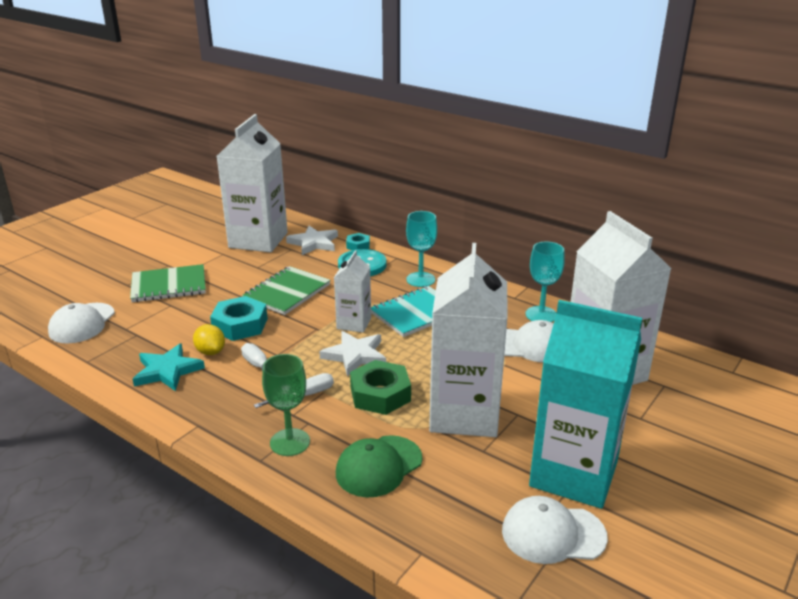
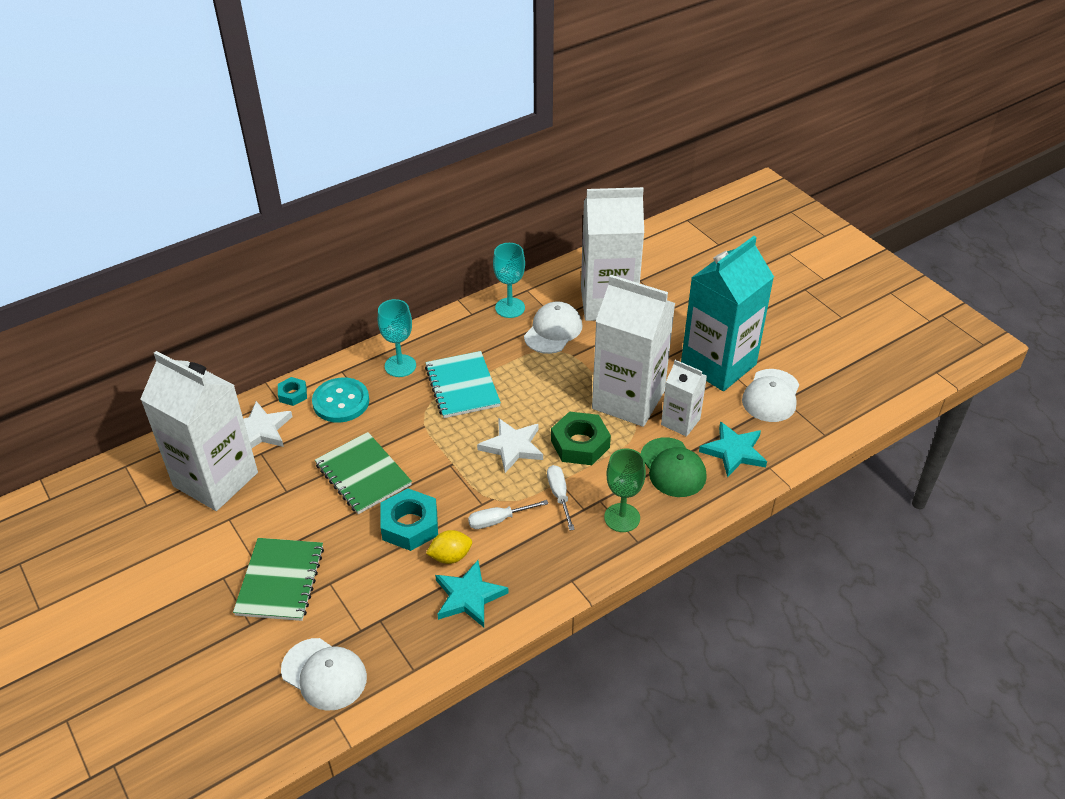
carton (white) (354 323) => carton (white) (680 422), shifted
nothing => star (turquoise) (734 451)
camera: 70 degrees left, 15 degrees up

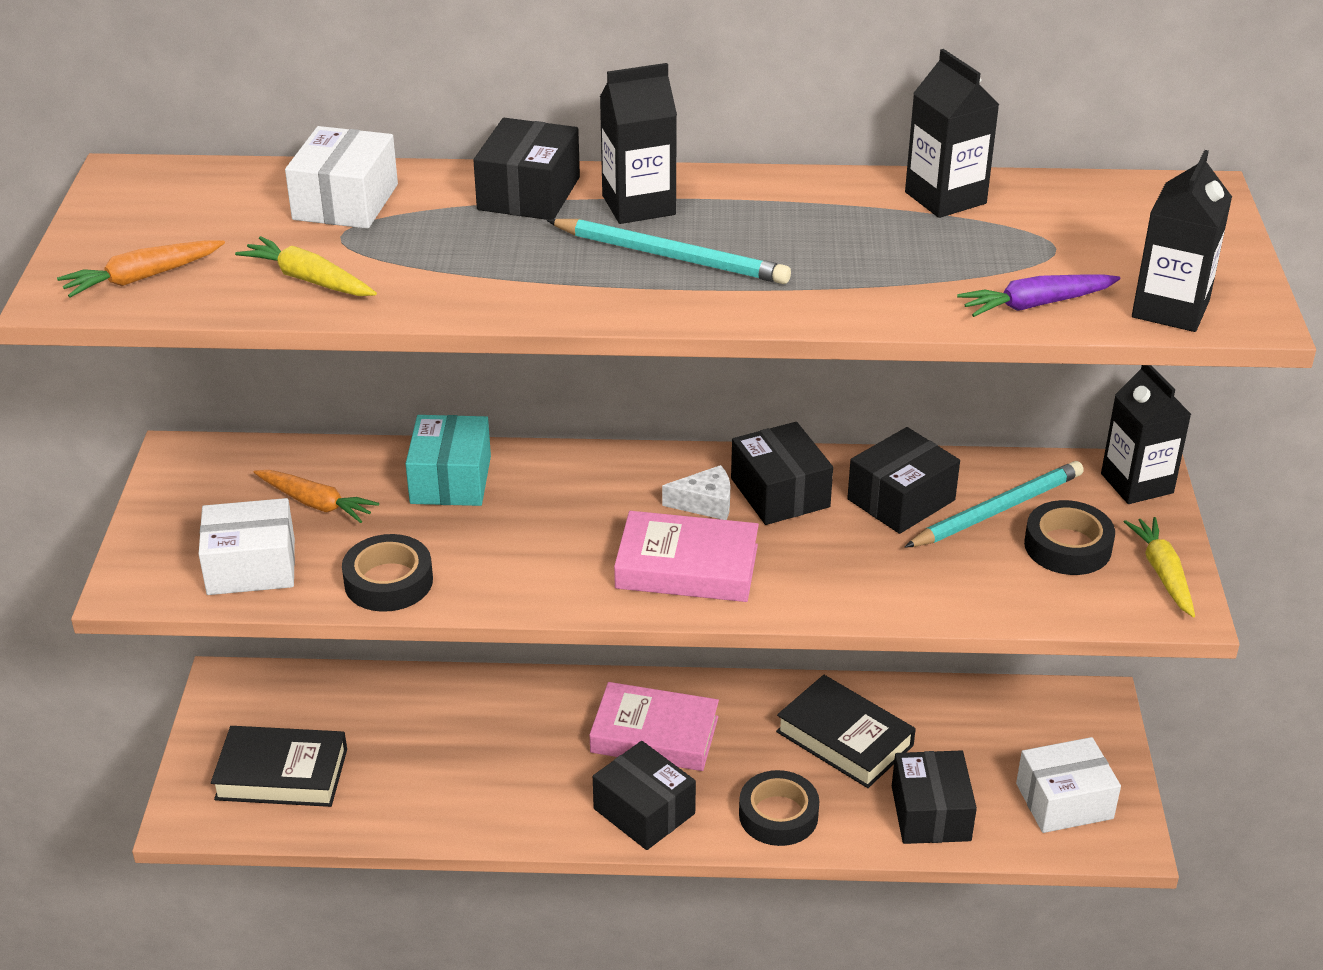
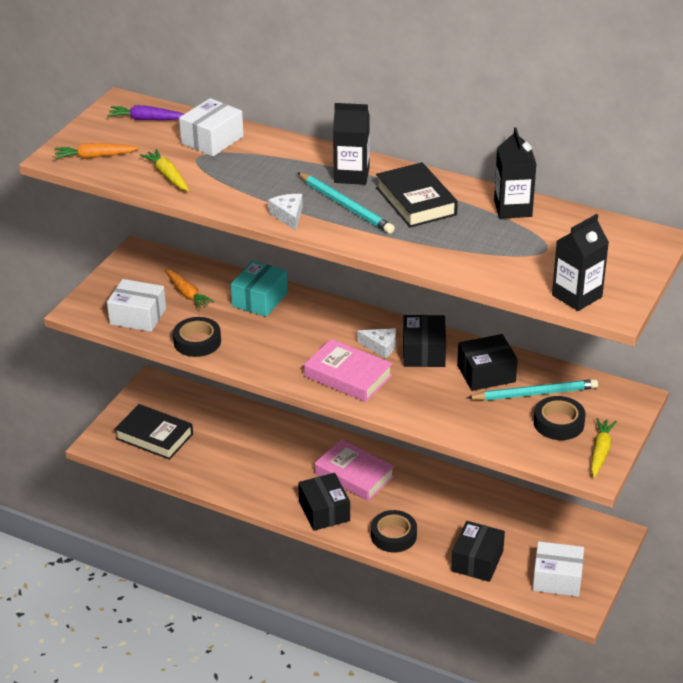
carrot (purple) (1035 304) => carrot (purple) (146 119), shifted
nothing => cheese (white) (288 216)
book (black) (844 739) => book (black) (416 201), shifted
box (black) (529 193) => nothing
carton (black) (1137 483) => nothing
camera: 25 degrees right, 0 degrees up

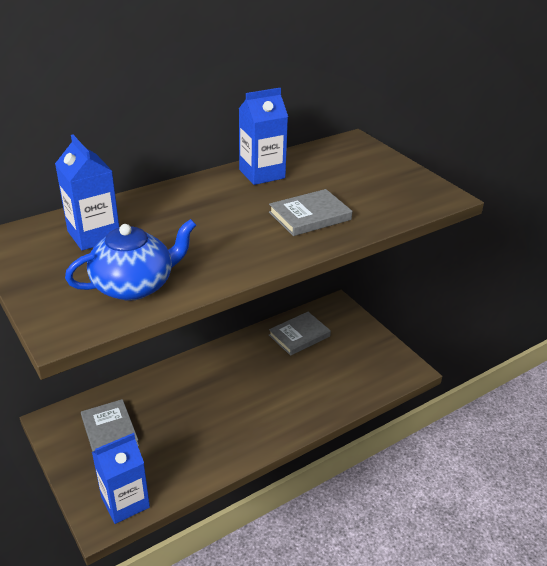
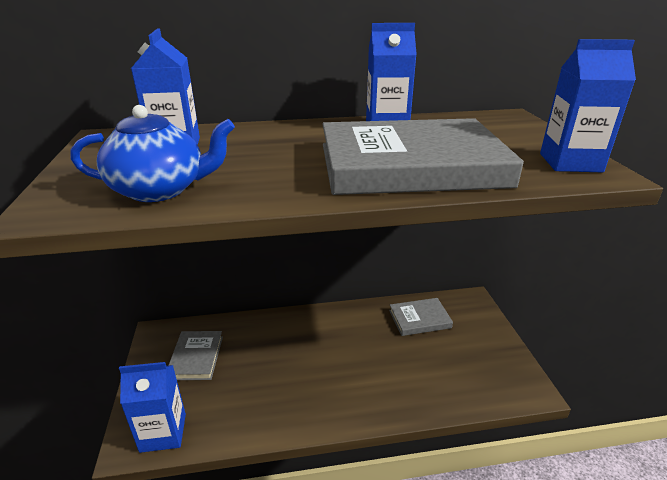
book (grey) (310 216) => book (grey) (410 165), x2.06
nothing => carton (blue) (570 162)
camera: 25 degrees right, 5 degrees down

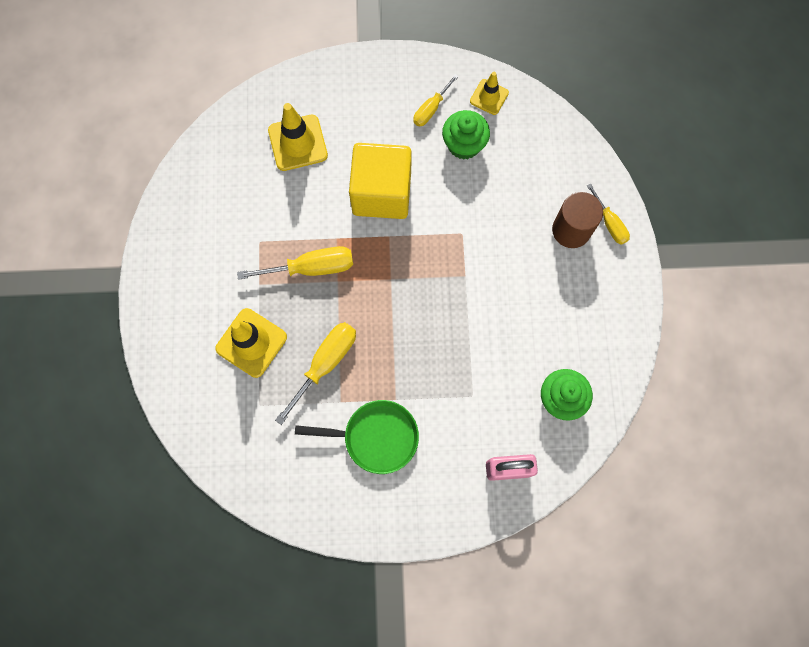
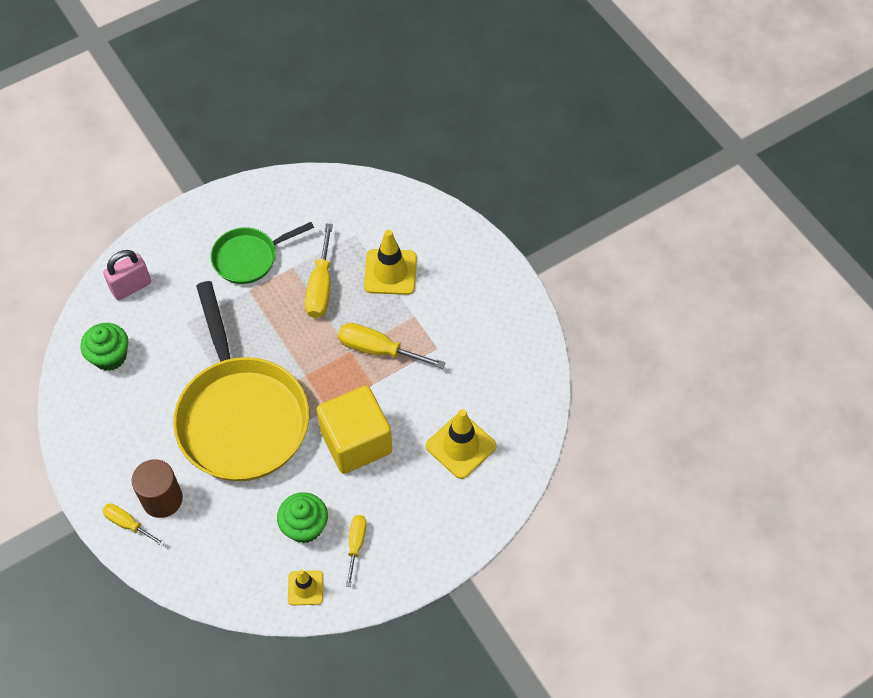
nothing => pan (yellow) (241 416)
screwdriver (yellow) (311 268) => screwdriver (yellow) (378 350), 60 degrees clockwise
camera: 150 degrees right, 15 degrees down

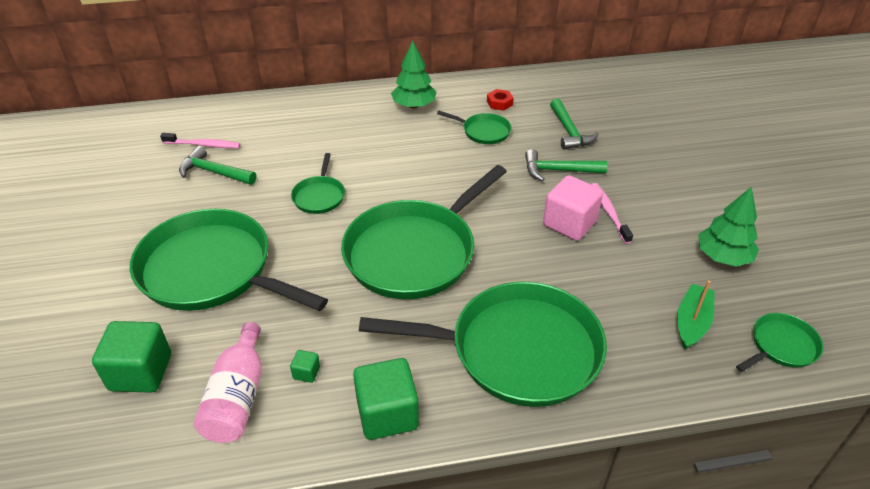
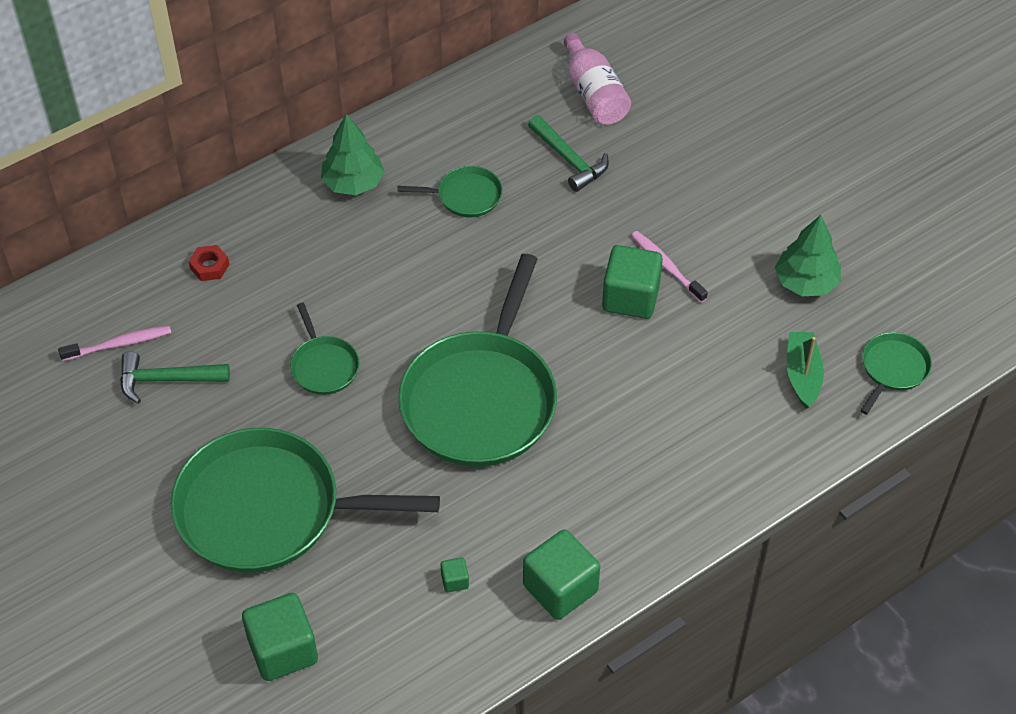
nut (red) (499 103) => nut (red) (209 266), shifted
bottle (pink) (237 397) => bottle (pink) (594 94), shifted
cube (pink) (569 223) => cube (green) (630 298)
pan (green) (517 350) => nothing
hammer (green) (558 170) => nothing
camera: 25 degrees left, 10 degrees up

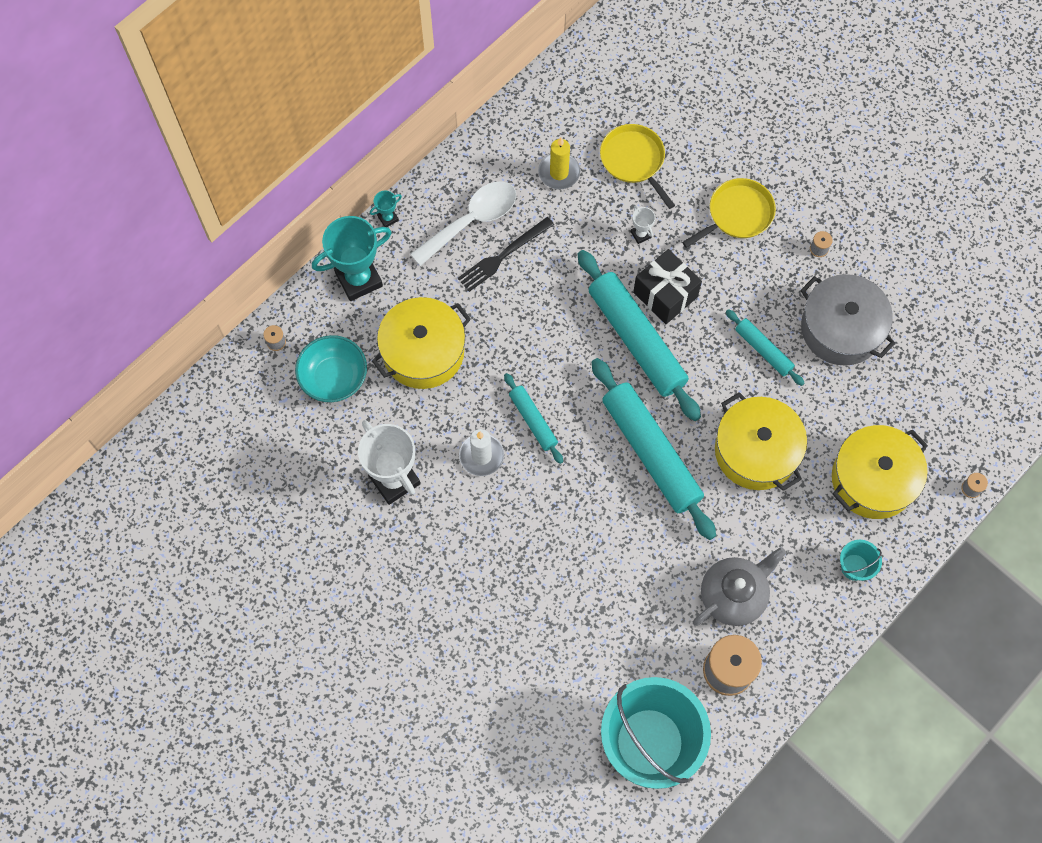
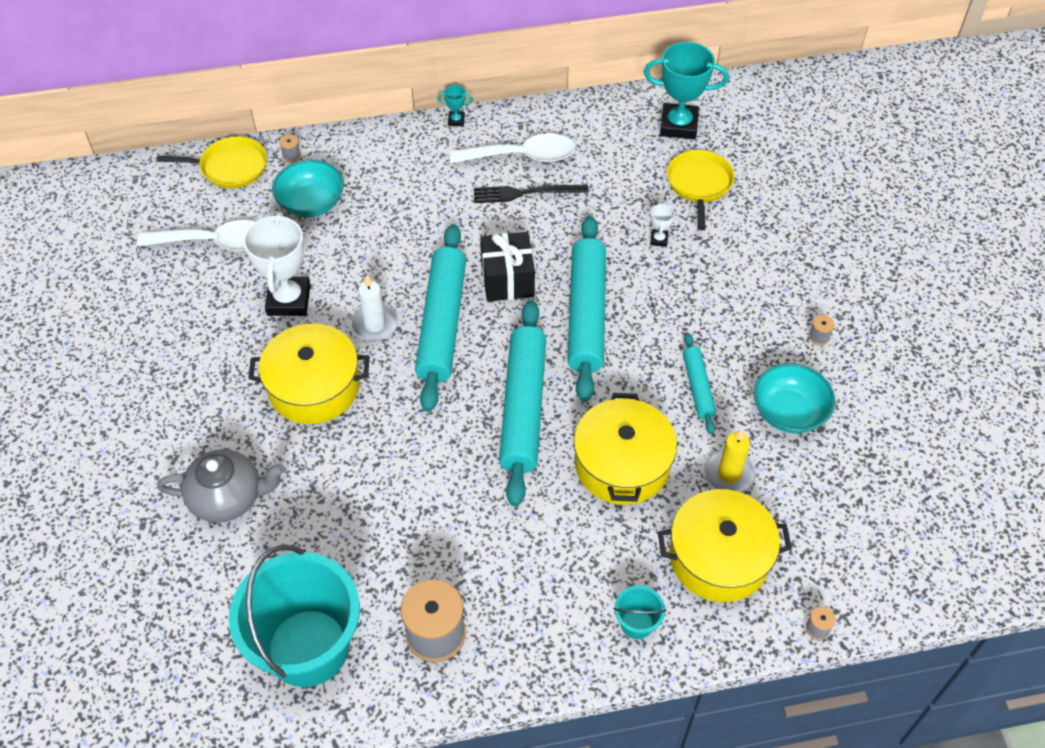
nothing => spoon (white) (216 242)
pan (yellow) (737 214) => pan (yellow) (230 167), shifted
teapot (grey) (734 594) => teapot (grey) (228 497), shifted
pot (yellow) (423 352) => pot (yellow) (314 387), shifted
rolling pin (turquoise) (533 420) => rolling pin (turquoise) (442 324), x1.97
gift (black) (665 294) => gift (black) (507 279), shifted
trophy (turquoise) (359 279) => trophy (turquoise) (678 125), shifted
candle (yellow) (559 172) => candle (yellow) (729 474), shifted
pot (grey) (841 329) => bowl (turquoise) (789 412)
camera: 35 degrees right, 15 degrees down

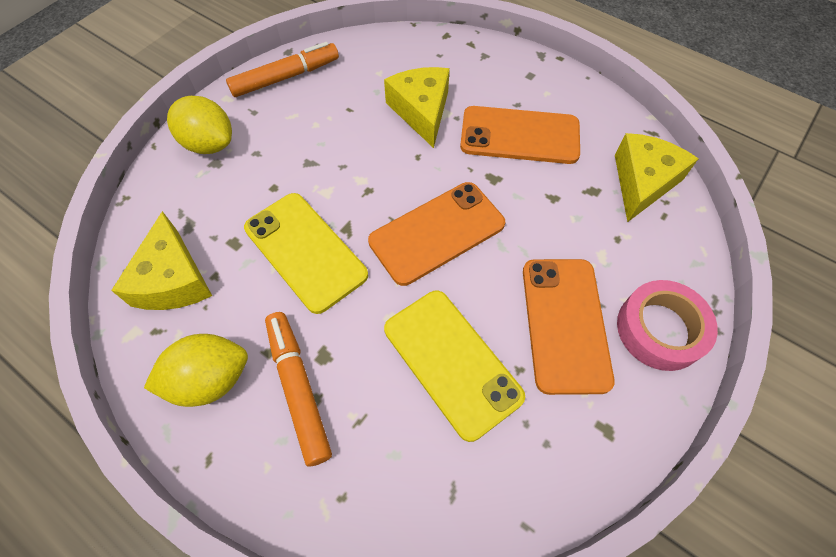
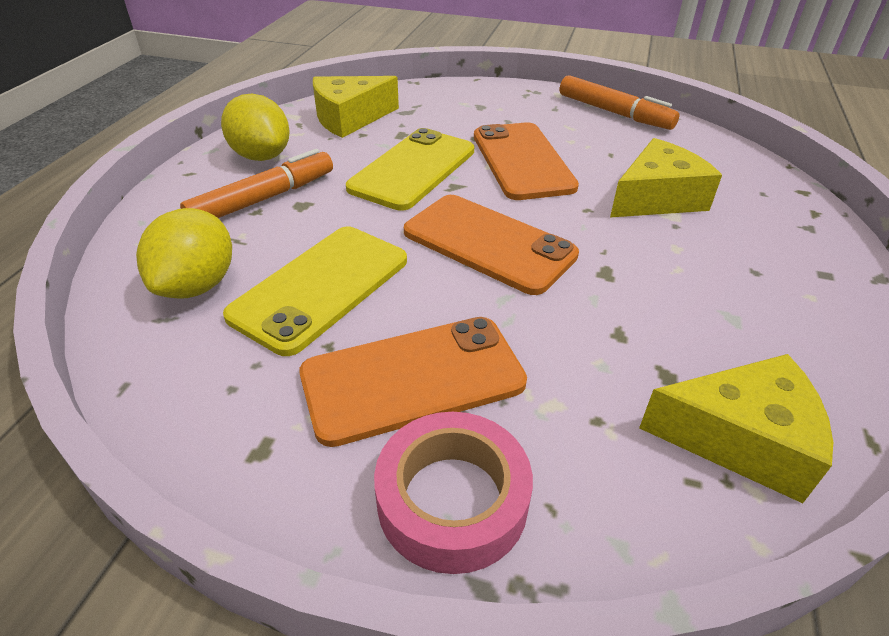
lemon (yellow) (209 144) => lemon (yellow) (197 285), shifted
phone (orange) (519 135) => phone (orange) (522 161), shifted
camera: 70 degrees right, 20 degrees down

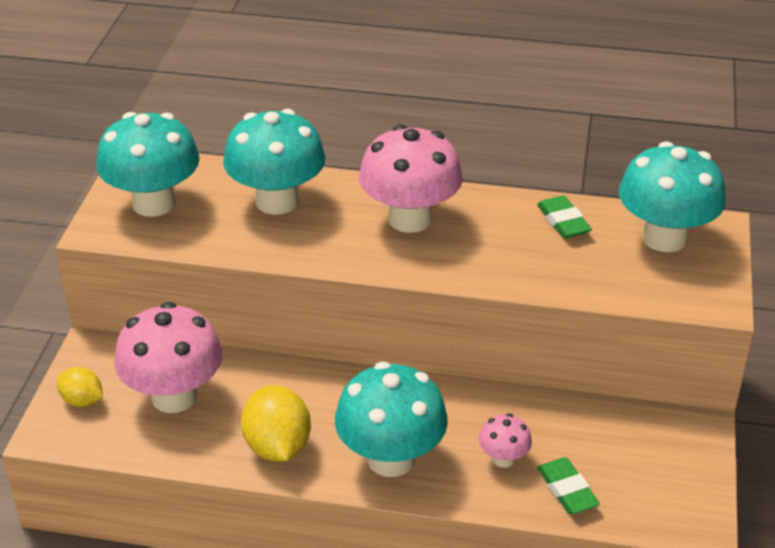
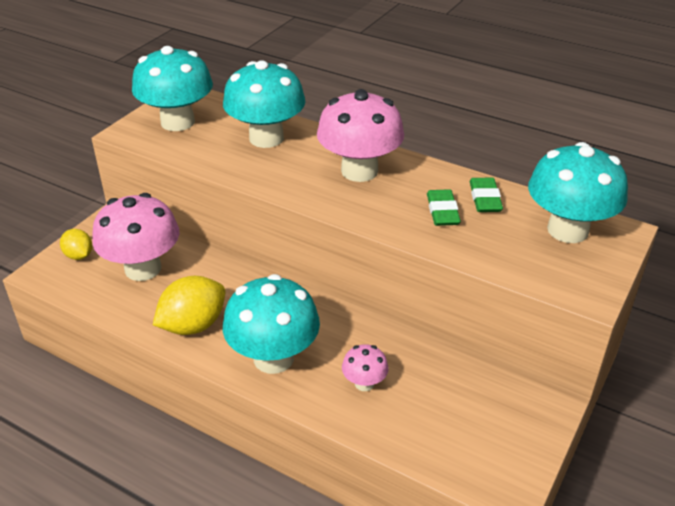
lemon (yellow) (277 447) => lemon (yellow) (193 325), 45 degrees clockwise
eraser (green) (567 490) => eraser (green) (442 211), shifted
camera: 20 degrees right, 0 degrees up

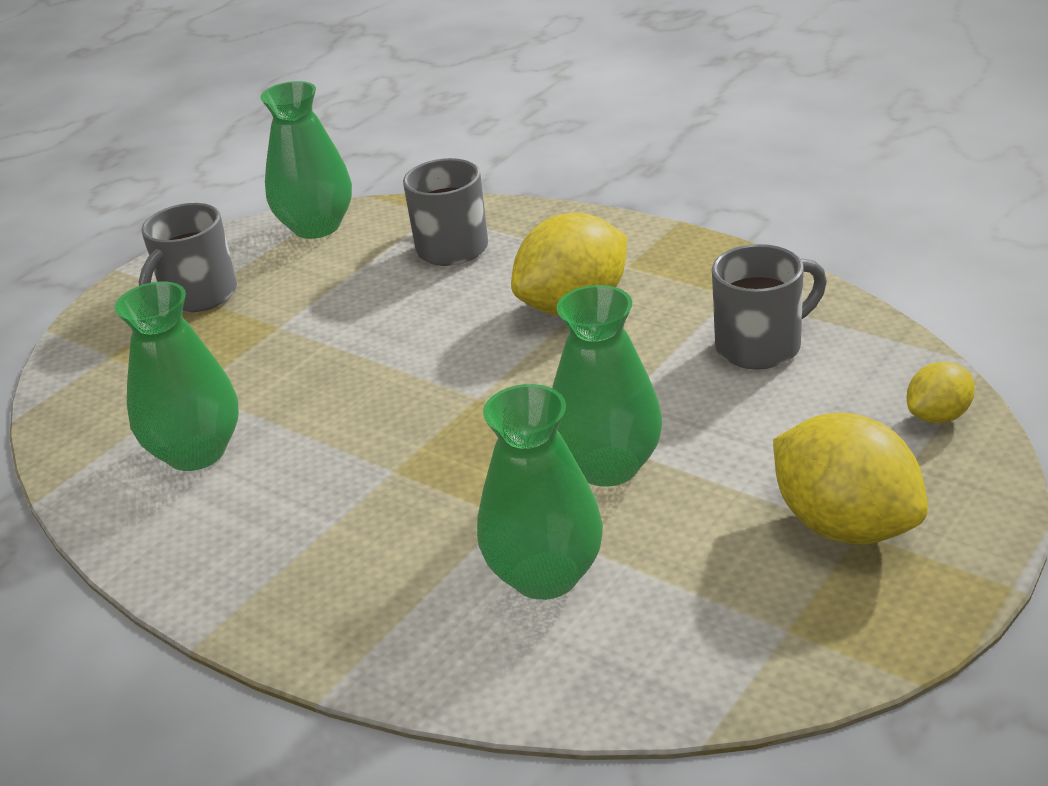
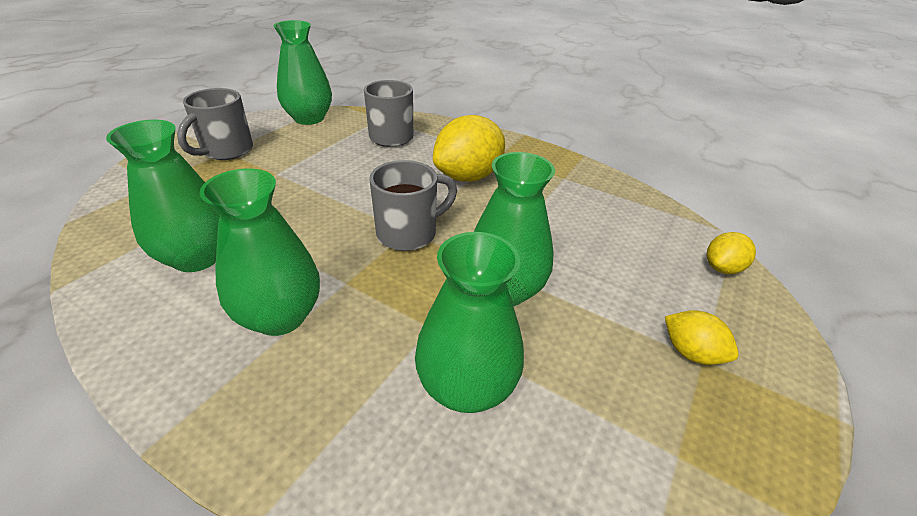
nothing => vase (green) (280 316)
mug (grey) (761 346) => mug (grey) (409 233), shifted
lemon (yellow) (845 525) => lemon (yellow) (691 352), x0.52
camera: 10 degrees left, 5 degrees up

